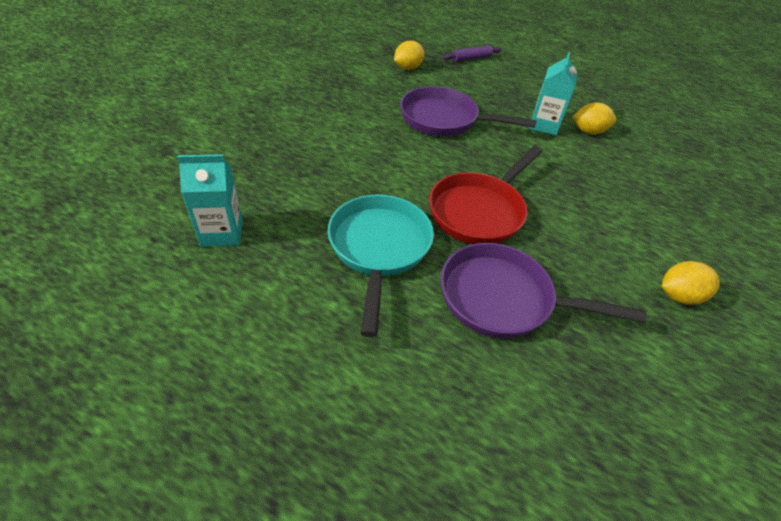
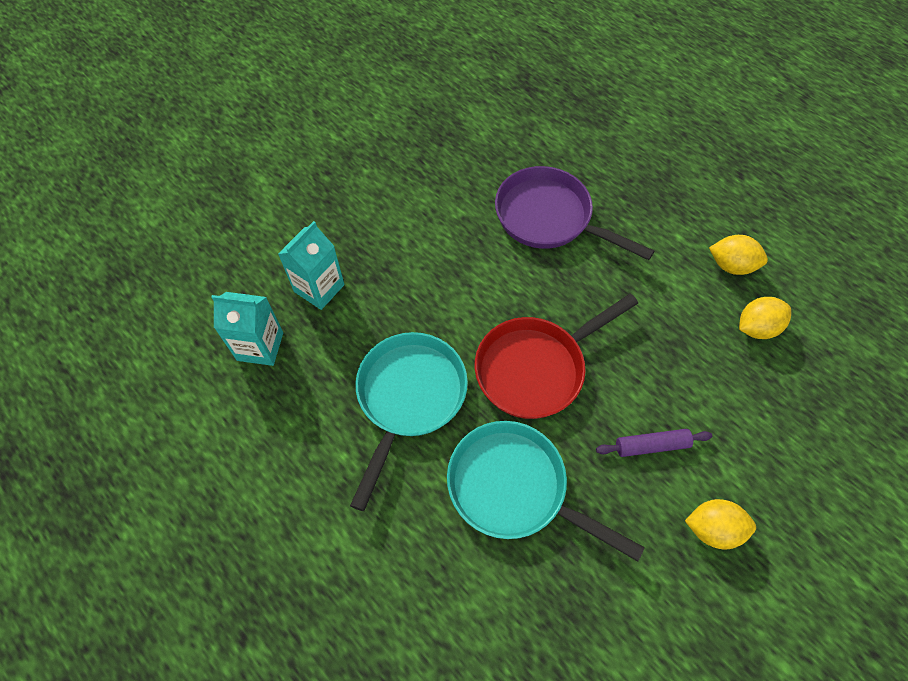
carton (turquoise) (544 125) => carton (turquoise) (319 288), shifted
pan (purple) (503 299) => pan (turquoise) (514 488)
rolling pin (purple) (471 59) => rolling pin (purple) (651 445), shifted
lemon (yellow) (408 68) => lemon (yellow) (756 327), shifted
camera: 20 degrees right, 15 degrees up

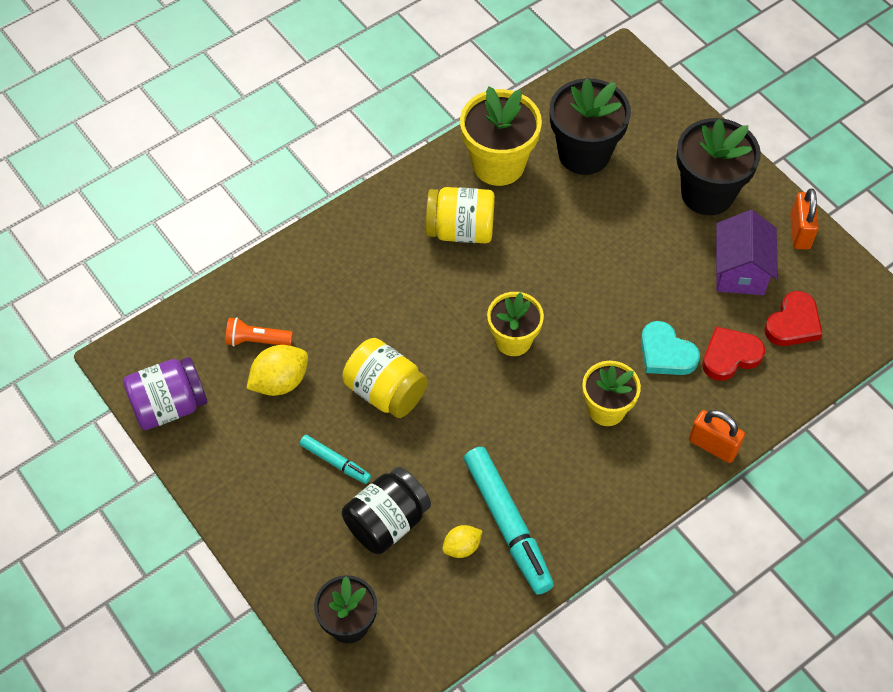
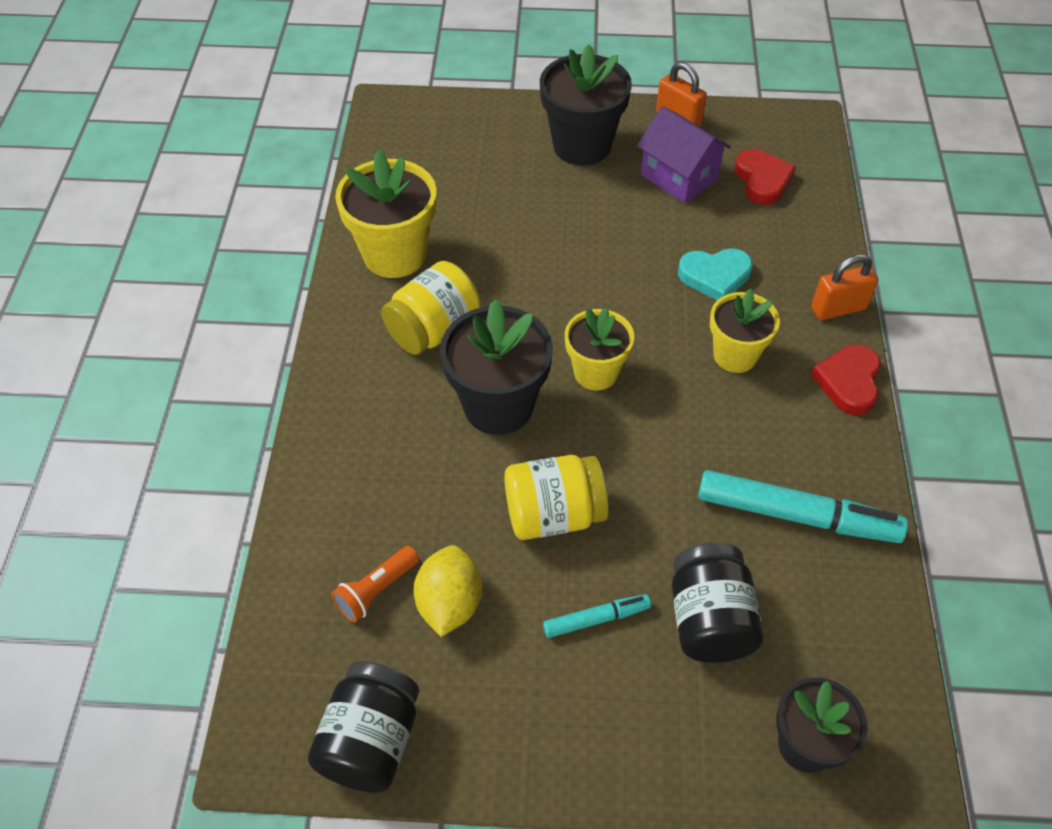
jar (purple) (169 406) => jar (black) (371 741)
flower pot (black) (584 154) => flower pot (black) (498 406), shifted
heart (red) (730 356) => heart (red) (848 382), shifted
lemon (yellow) (462 547) => nothing
camera: 50 degrees left, 5 degrees down

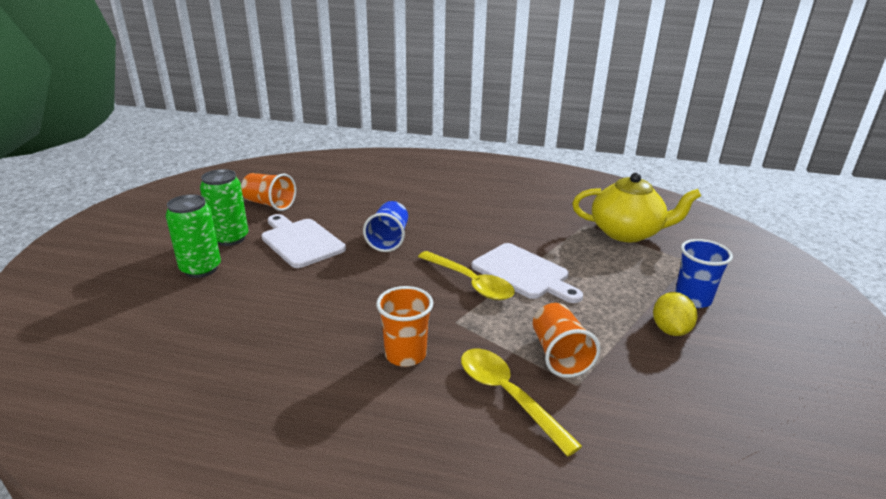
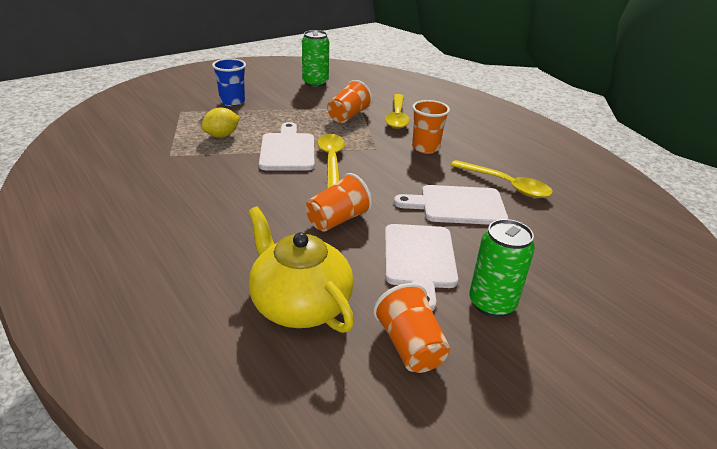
lemon (yellow) (670 330) => lemon (yellow) (222 135), shifted
teapot (yellow) (626 232) => teapot (yellow) (300 304), shifted
can (green) (201 269) => can (green) (315 83), shifted
cup (blue) (388 239) => cup (orange) (337 220)
nothing => cutting board (white) (457 205)
nothing => spoon (yellow) (506 185)
camera: 140 degrees left, 5 degrees up

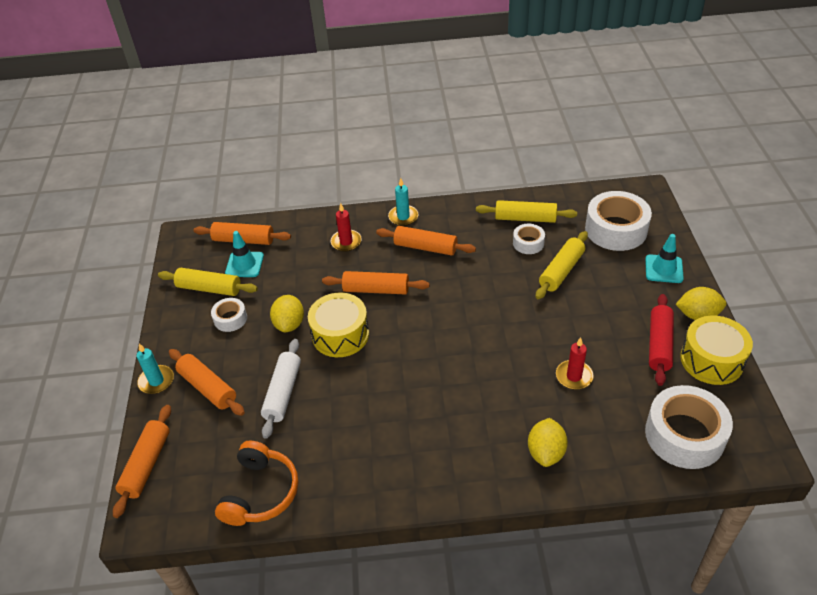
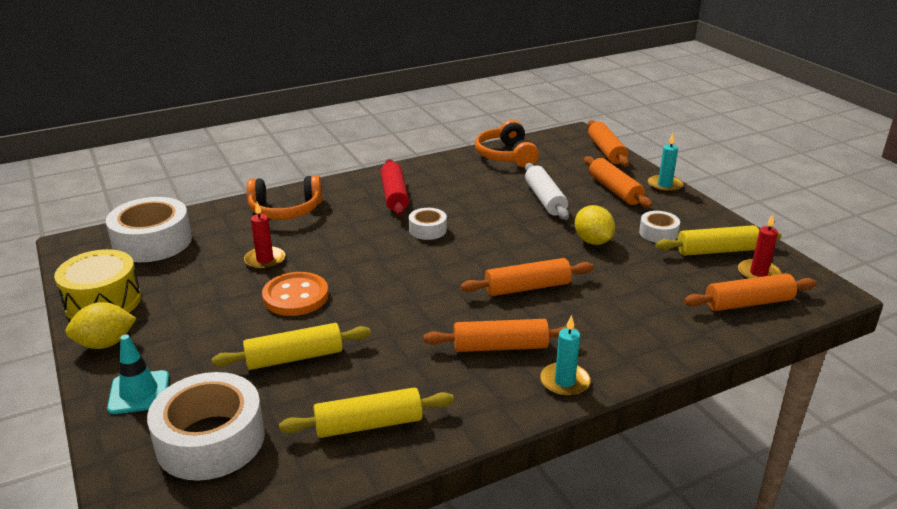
rolling pin (yellow) (561 271) => rolling pin (yellow) (294 357), 60 degrees clockwise
lemon (yellow) (546 452) => headphones (orange) (285 210)
nothing => button (orange) (296 296)
rolling pin (red) (659 344) => rolling pin (red) (394 195), shifted
tape (white) (528 243) => tape (white) (427 230), shifted
rolling pin (orange) (208 387) => rolling pin (orange) (614 190), 45 degrees clockwise
candle (red) (346 242) => candle (red) (758 273), shifted
traffic cone (turquoise) (244 264) => nothing
drum (yellow) (340 335) => nothing
camera: 155 degrees right, 15 degrees down

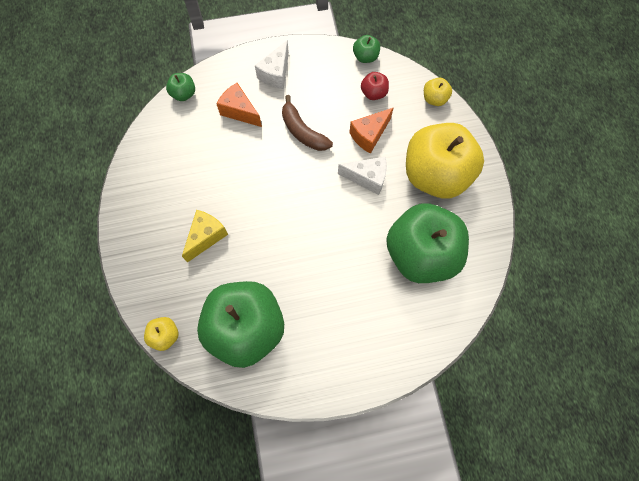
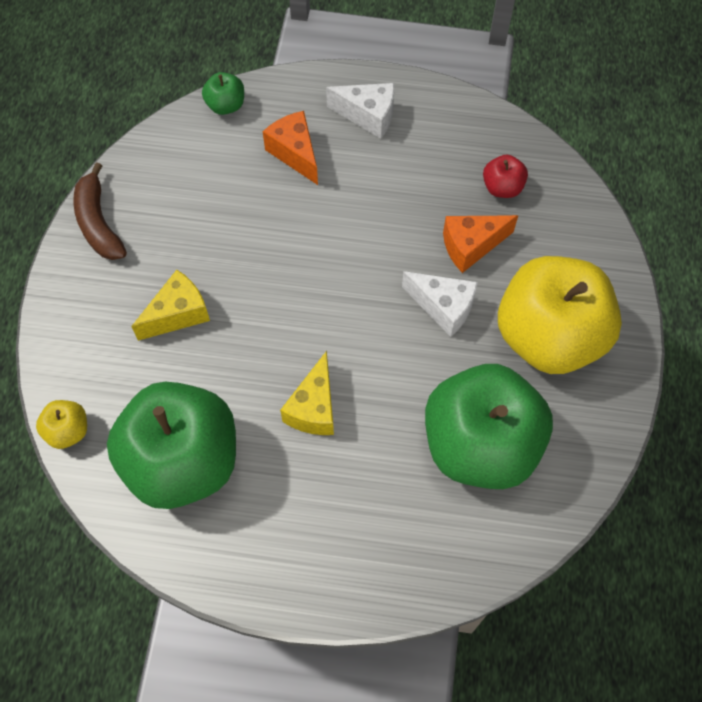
banana (brown) (303 131) => banana (brown) (98 223), shifted
nothing => cheese (yellow) (314 408)
cheese (white) (276 74) => cheese (white) (368 116), 120 degrees counterclockwise
apple (green) (365 57) => nothing
apple (yellow) (434 99) => nothing
camera: 20 degrees right, 5 degrees down

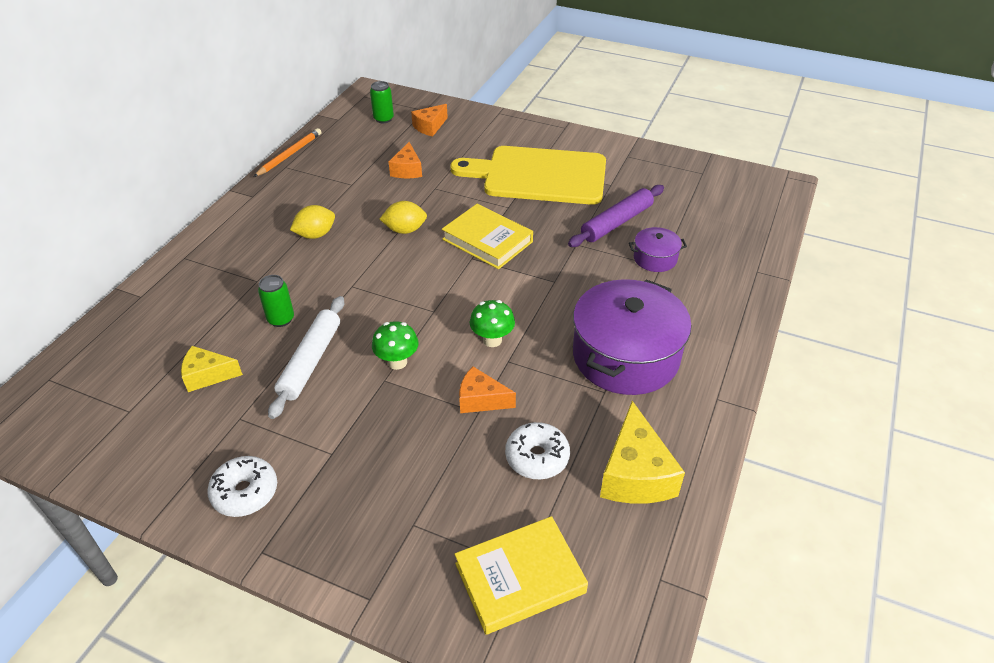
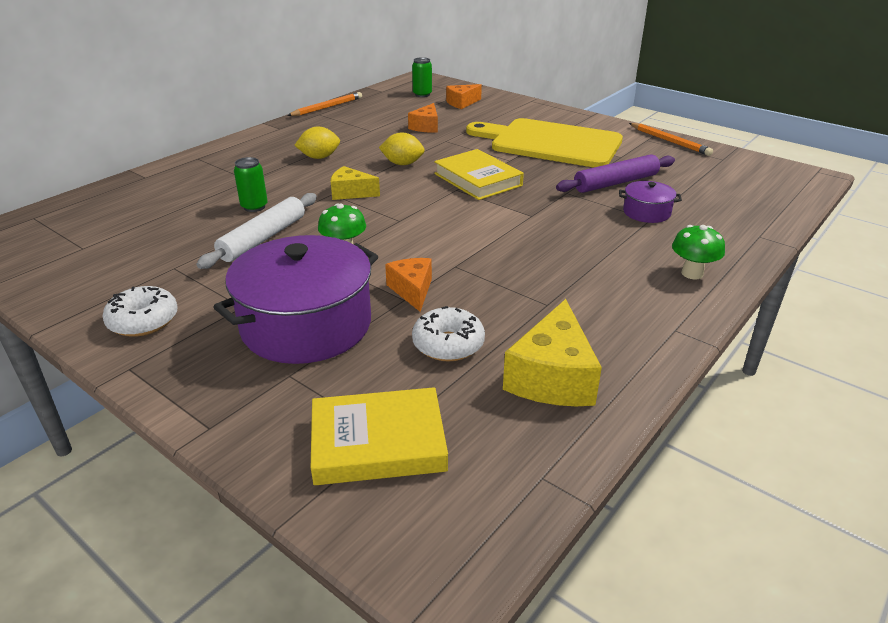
pot (purple) (626 356) => pot (purple) (306 325), shifted
cheese (yellow) (207 375) => cheese (yellow) (351 193), shifted
cheese (orange) (481 400) => cheese (orange) (412 290), 45 degrees clockwise
nothing => pencil (orange) (669 141)
mushroom (green) (492 340) => mushroom (green) (692 273), shifted
camera: 15 degrees right, 10 degrees down

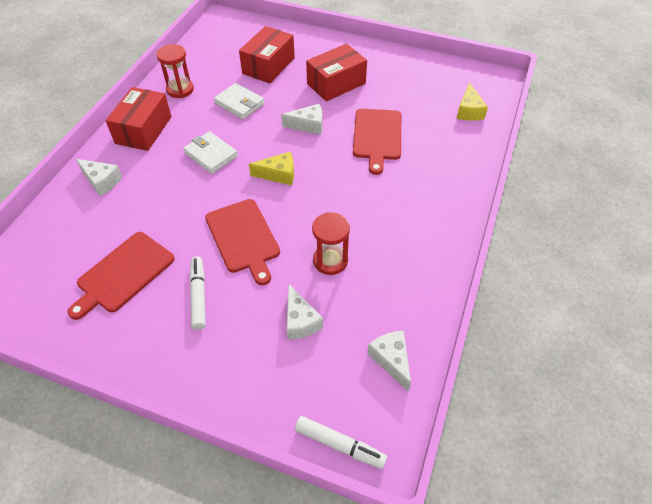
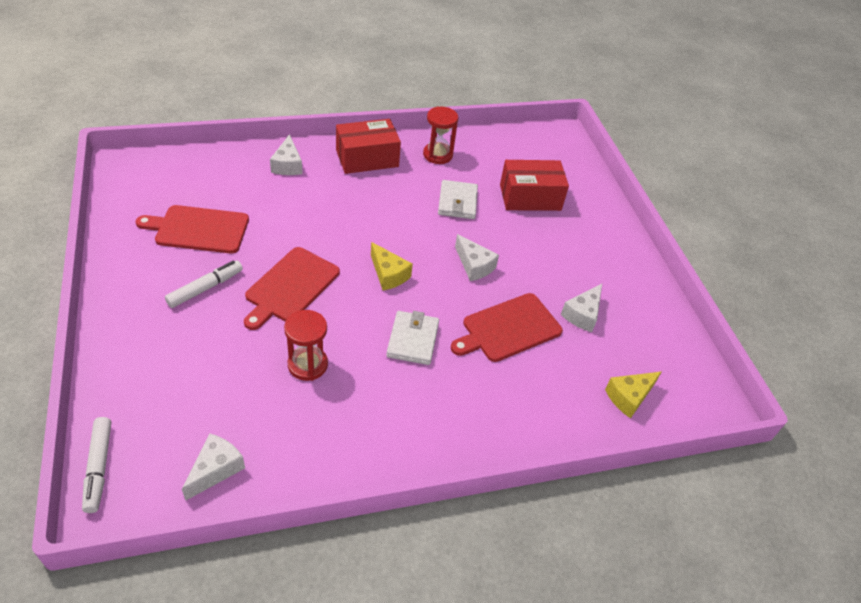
wallet (white) (211 155) => wallet (white) (413 340), shifted
cheese (white) (300 321) => cheese (white) (582 314), shifted
box (red) (336 84) => nothing
camera: 50 degrees right, 5 degrees down

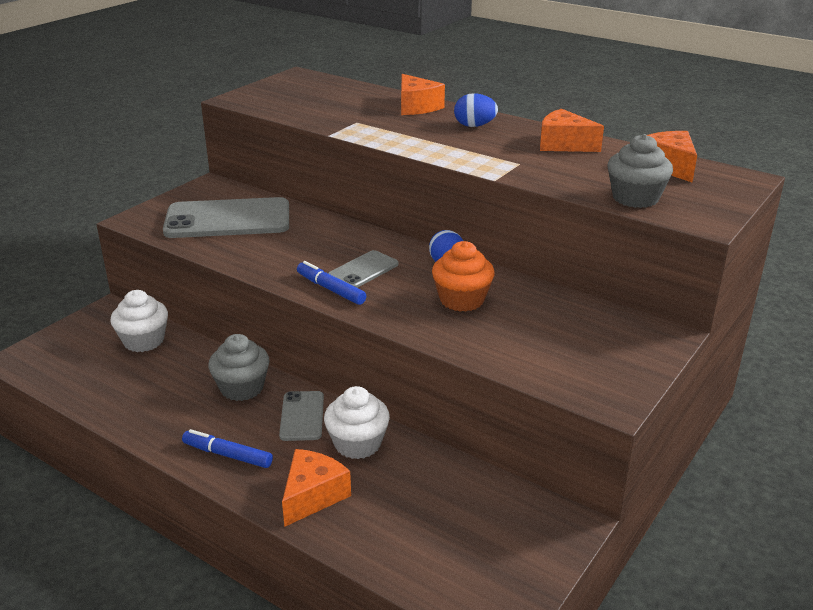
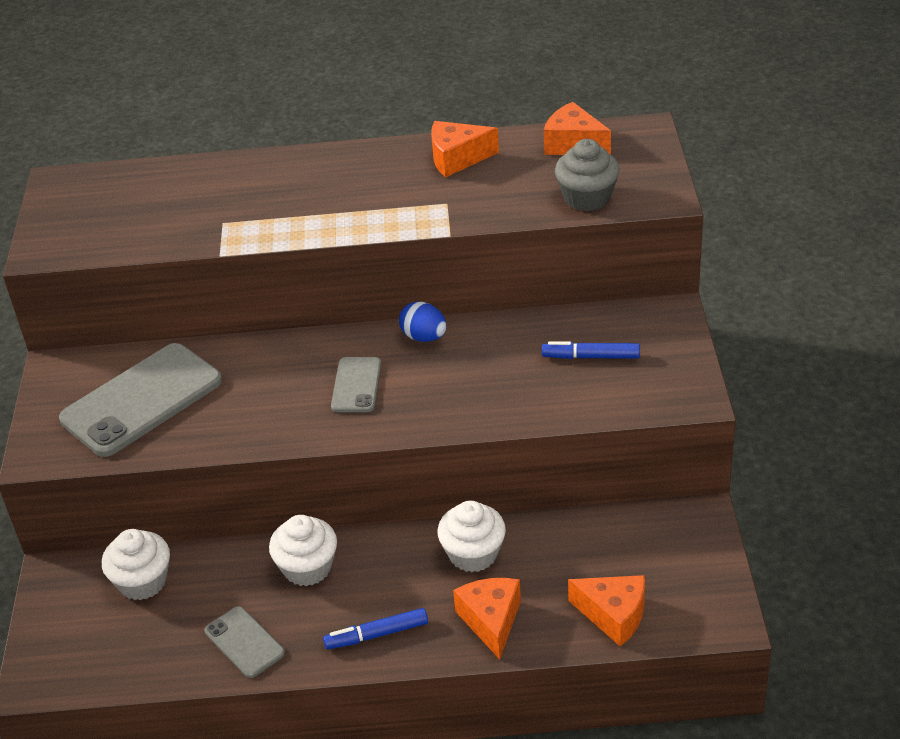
phone (grey) (302 416) => phone (grey) (244 642), shifted
cupcake (grey) (242 388) => cupcake (white) (307 568)
marker (blue) (330 289) => marker (blue) (591 357), shifted
cheese (orange) (416 107) => cheese (orange) (614 615), shifted
cupcake (orange) (462 300) => nothing
egg (blue) (474 126) => nothing
camera: 35 degrees left, 10 degrees up

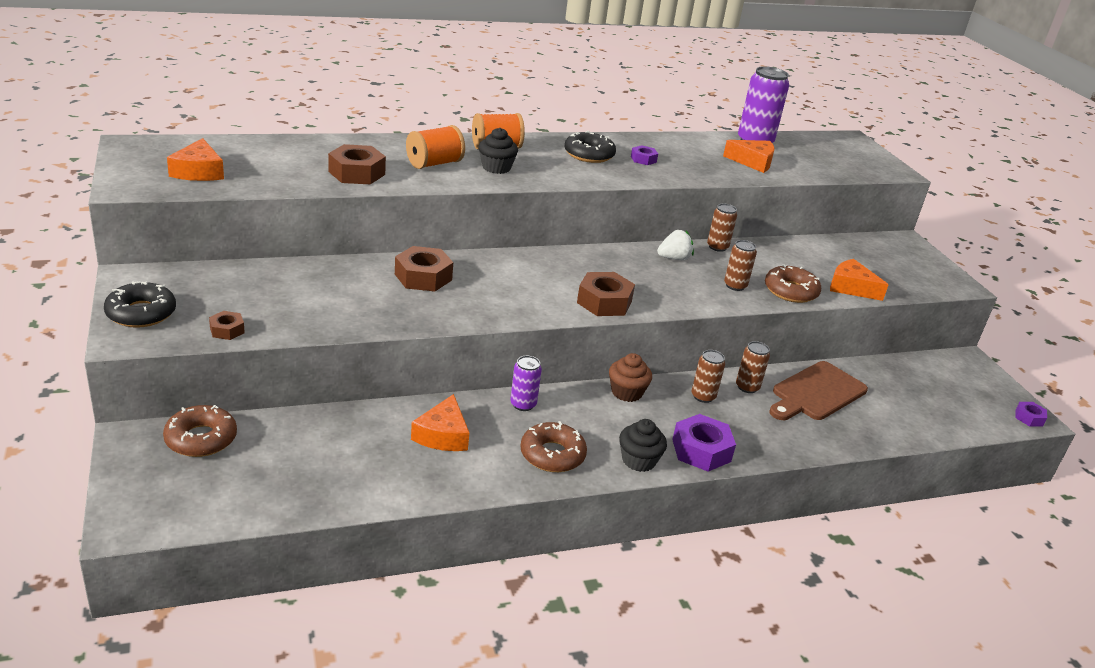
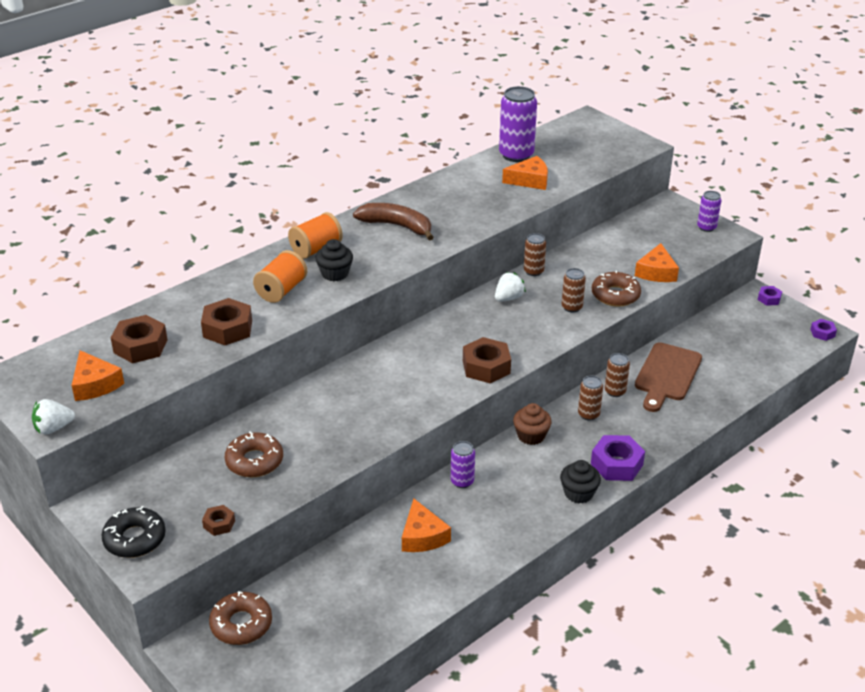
nothing => strawberry (white) (53 428)
nut (brown) (423 277) => nut (brown) (140 346), shifted
donut (brown) (552 455) => donut (brown) (254 461), shifted
donut (black) (589 154) => banana (brown) (397 226)
cheese (orange) (851 287) => cheese (orange) (656 272), 90 degrees counterclockwise
nothing => can (purple) (706 227)
nut (purple) (643 159) => nut (purple) (769 299), shifted
camera: 20 degrees left, 5 degrees up

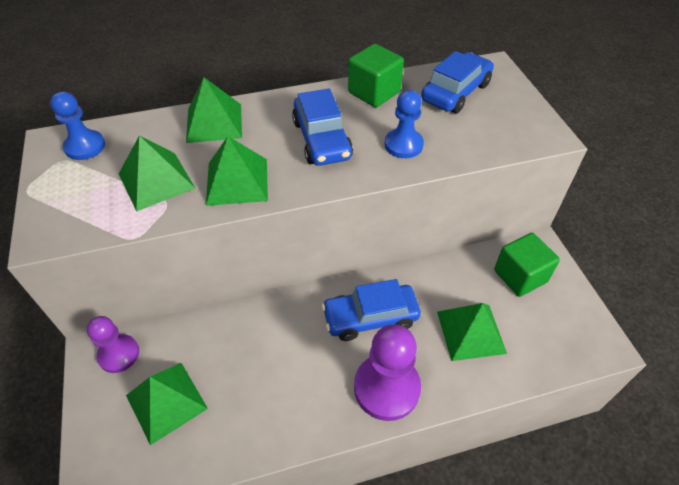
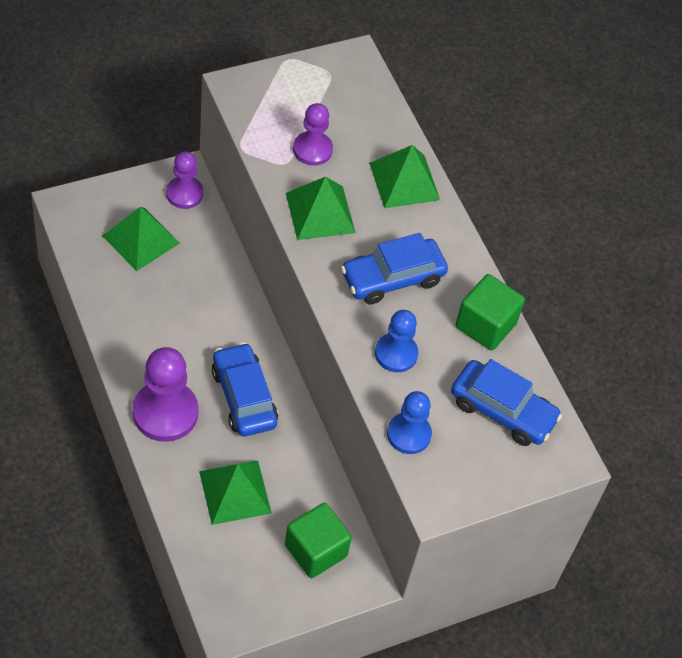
pyramid (green) (156 180) => pawn (purple) (312 150)
pawn (blue) (85 146) => pawn (blue) (409 434), shifted
camera: 75 degrees right, 5 degrees up

